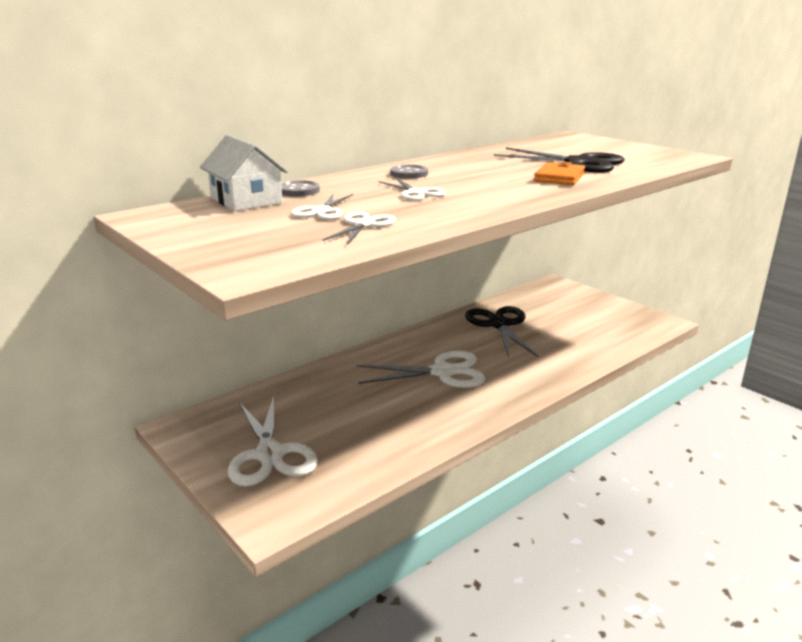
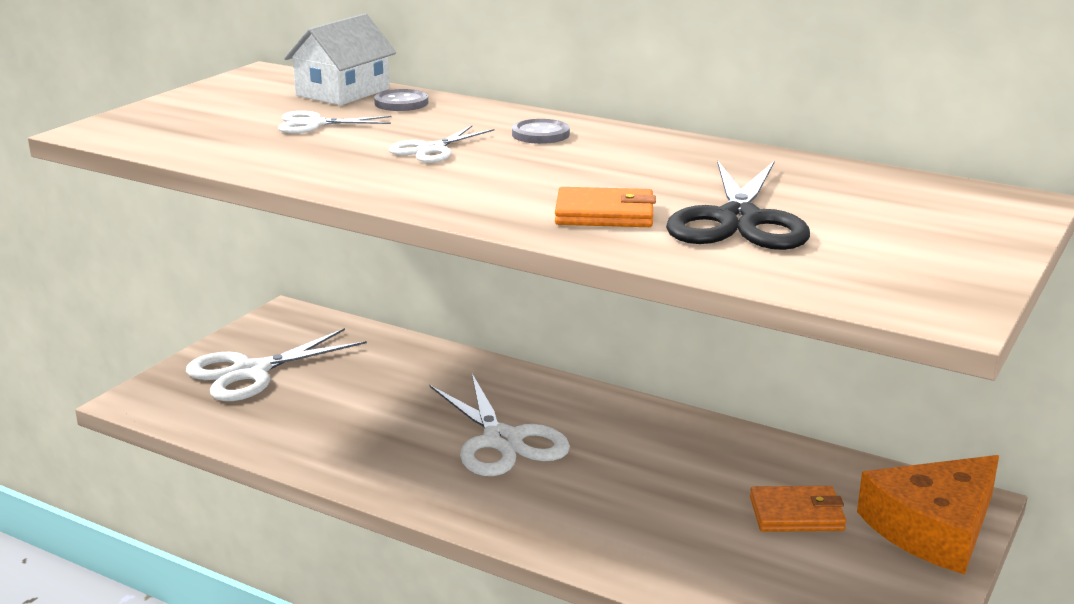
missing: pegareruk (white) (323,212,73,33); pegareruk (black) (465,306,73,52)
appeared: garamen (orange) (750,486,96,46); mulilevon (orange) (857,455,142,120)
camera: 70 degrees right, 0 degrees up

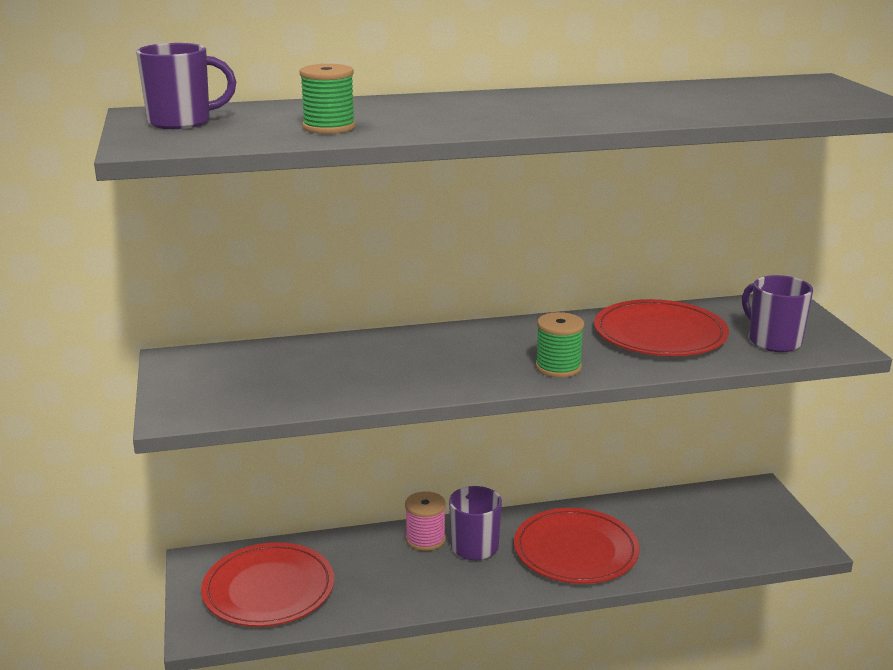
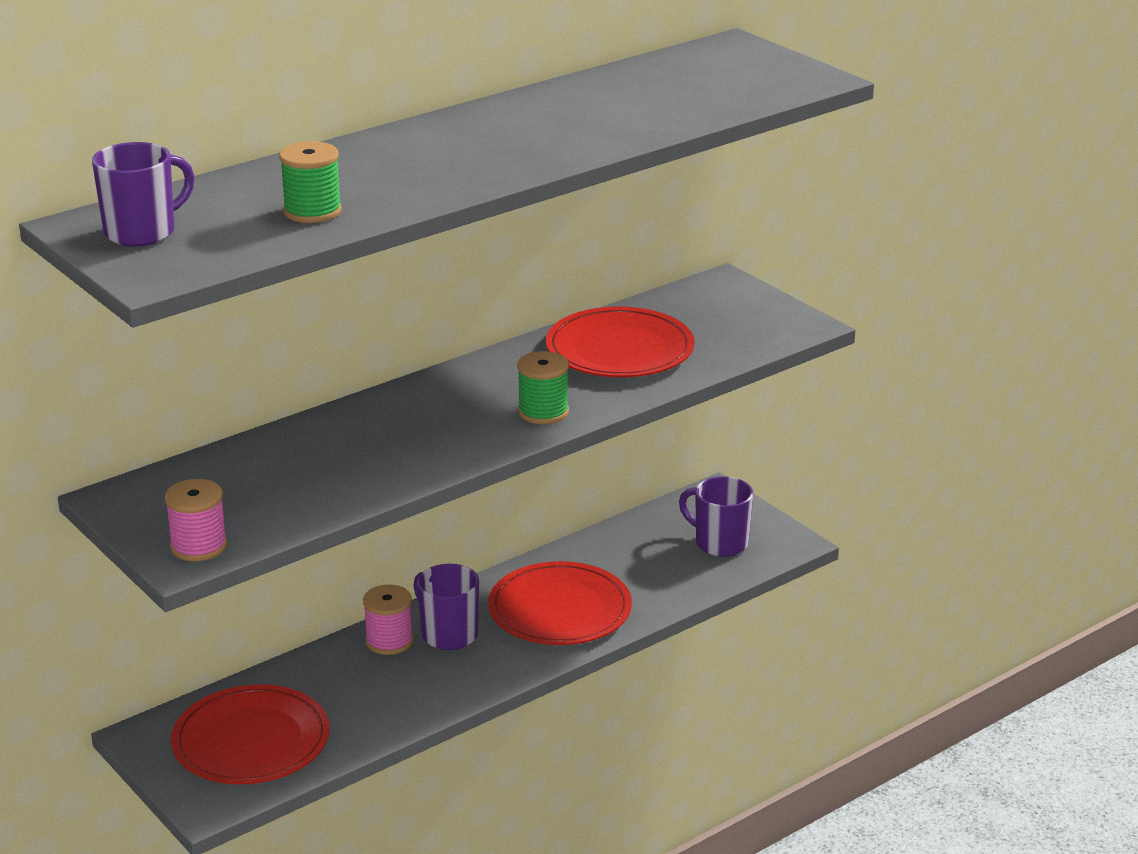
appeared: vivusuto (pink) (164,479,64,82)
relocated: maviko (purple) (742,275,71,77) to (679,476,74,81)
camera: 25 degrees left, 5 degrees up

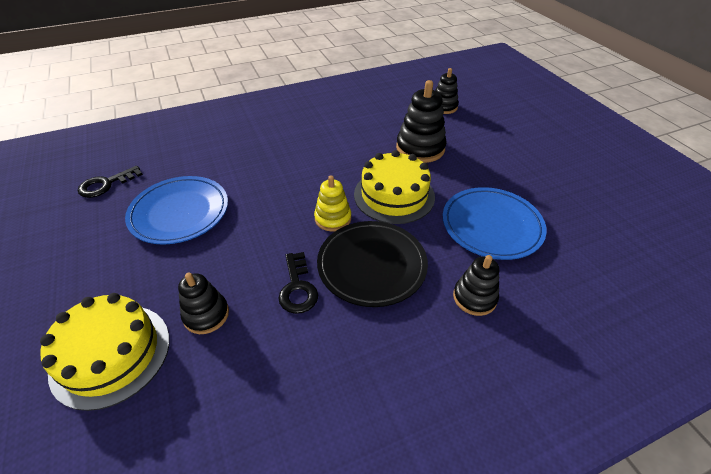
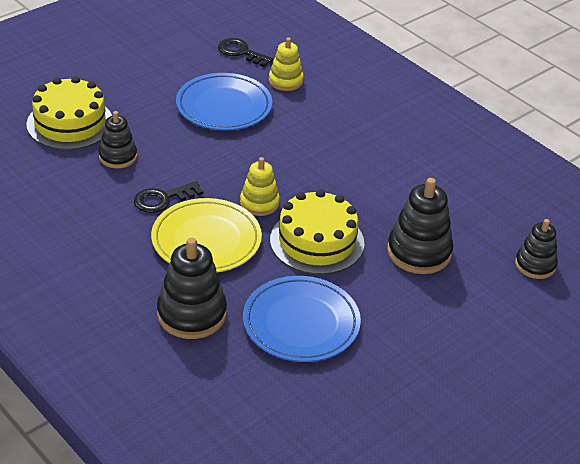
appeared: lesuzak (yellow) (269,37,35,54)
colour: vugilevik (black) (317,221,111,86) to vugilevik (yellow) (151,198,111,74)
size: lesuzak (black) (453,255,46,61) = (157,237,70,102) x1.58
camera: 70 degrees right, 5 degrees down

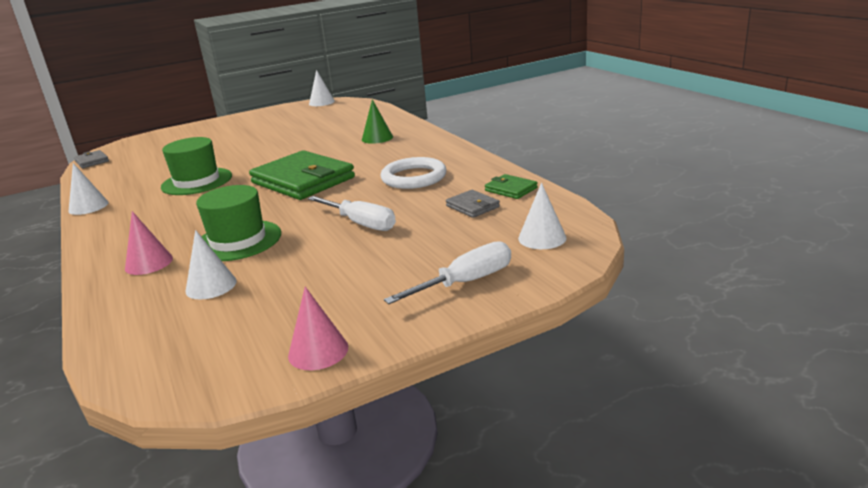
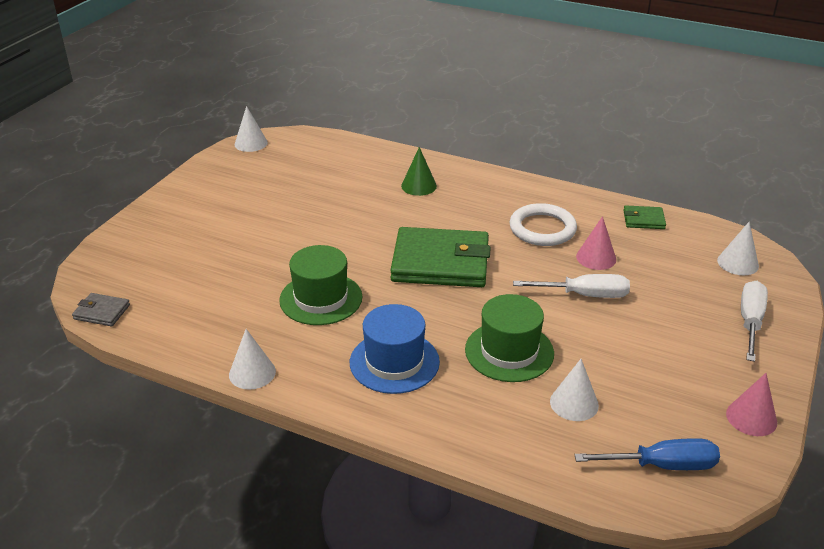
missing: garamen (grey) (446,190,54,28)
appeared: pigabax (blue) (350,304,90,90); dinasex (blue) (574,438,146,32)
relocated: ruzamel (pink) (125,211,48,64) to (576,216,40,54)
camera: 40 degrees left, 10 degrees up

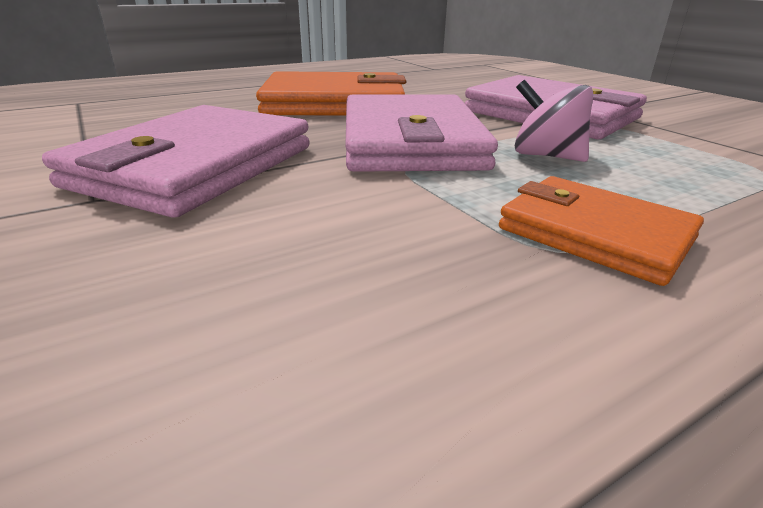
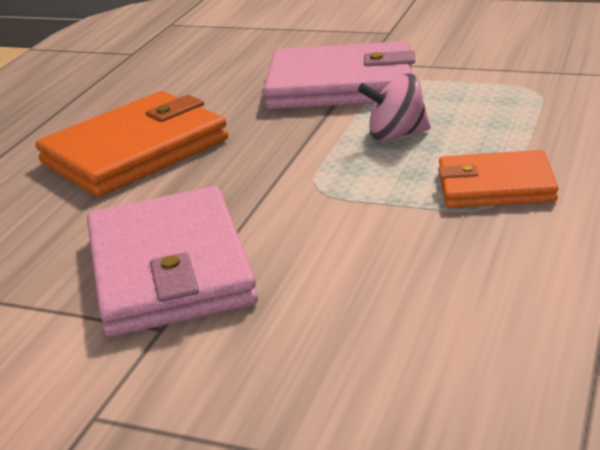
missing: garamen (pink) (345,94,153,78)
camera: 35 degrees left, 0 degrees up

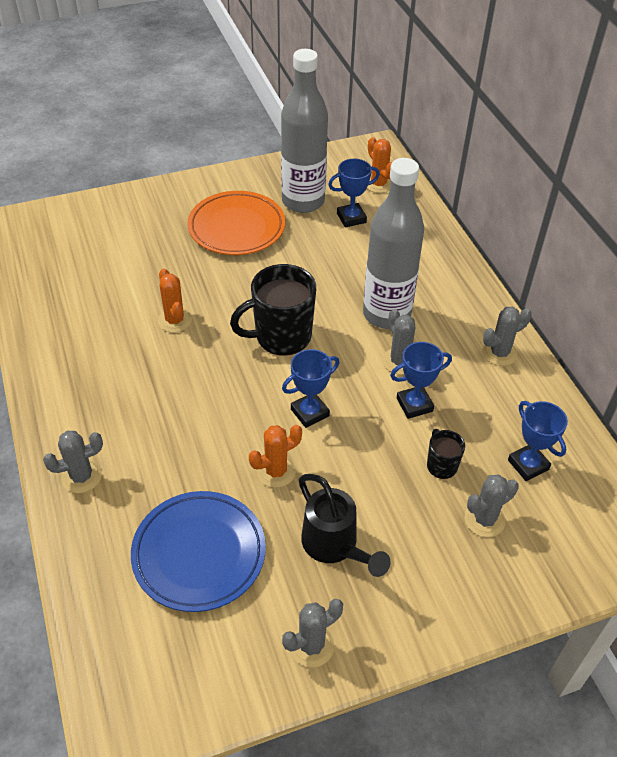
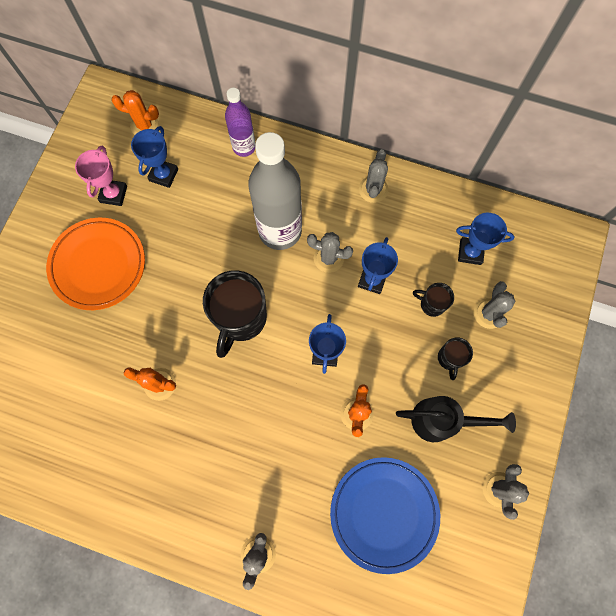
appeared: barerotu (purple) (225,88,30,69); maviko (black) (438,337,35,43)
exchanged: barerotu (grey) (281,49,47,164) to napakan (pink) (75,146,52,60)
camera: 50 degrees left, 25 degrees up

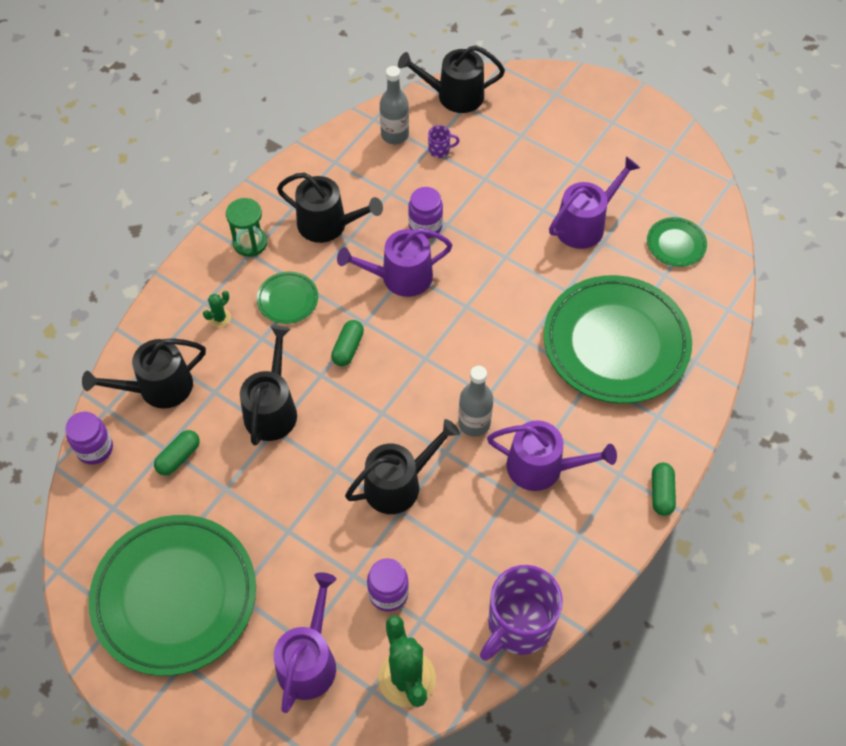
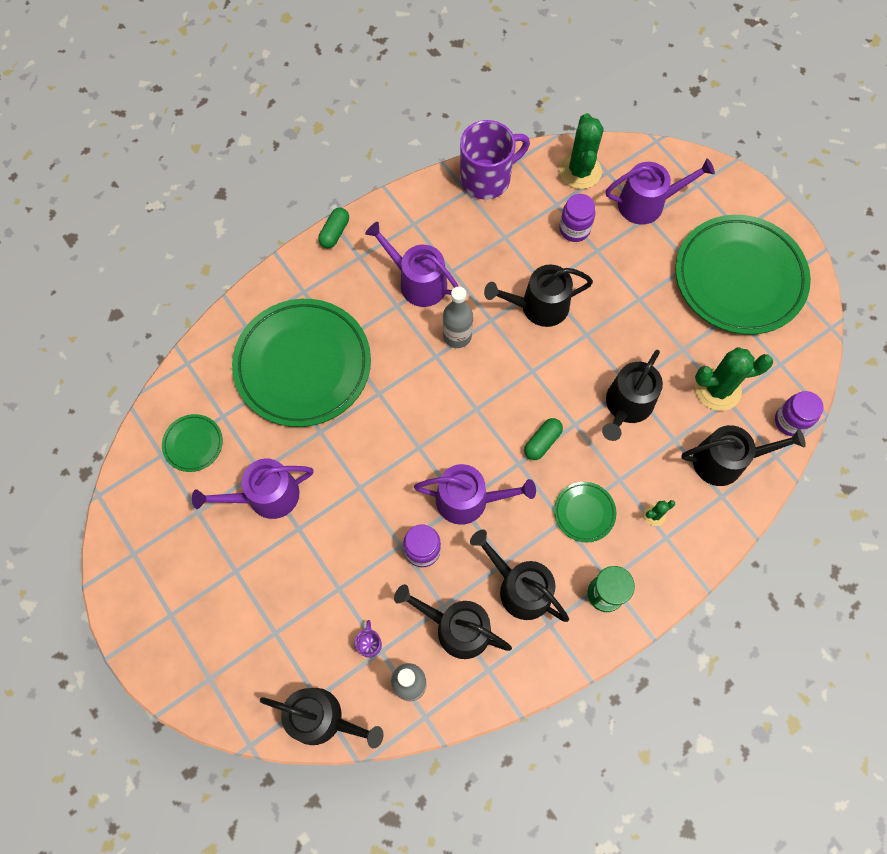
appeared: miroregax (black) (394,584,118,75)
exchanged: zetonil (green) (154,430,46,45) to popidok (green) (695,347,78,64)
spun: miroregax (purple) (274,572,63,141) = (606,158,109,67) 135 degrees counterclockwise; maviko (purple) (428,125,32,33) = (355,620,27,38) 75 degrees clockwise
camera: 160 degrees left, 10 degrees up

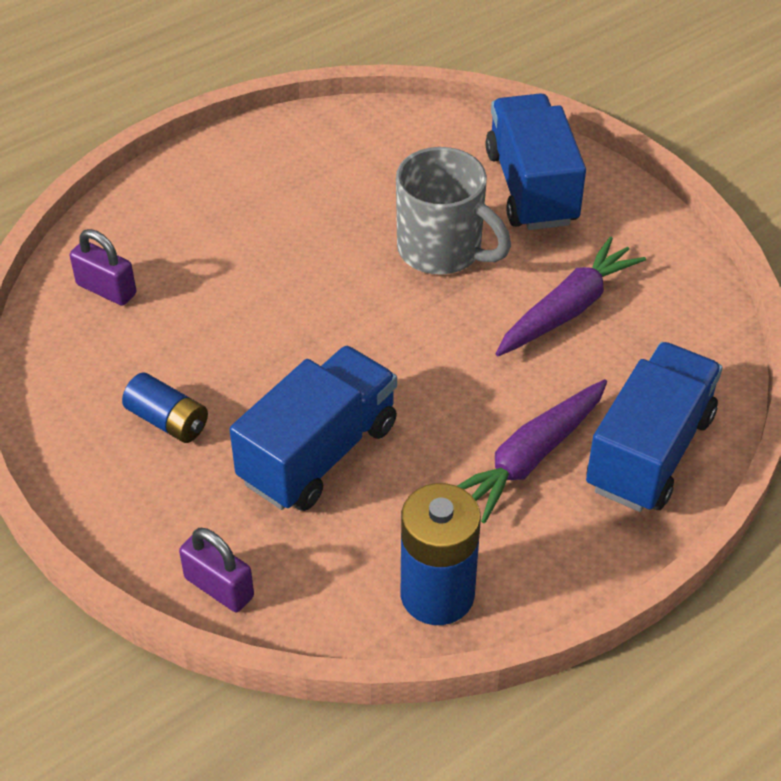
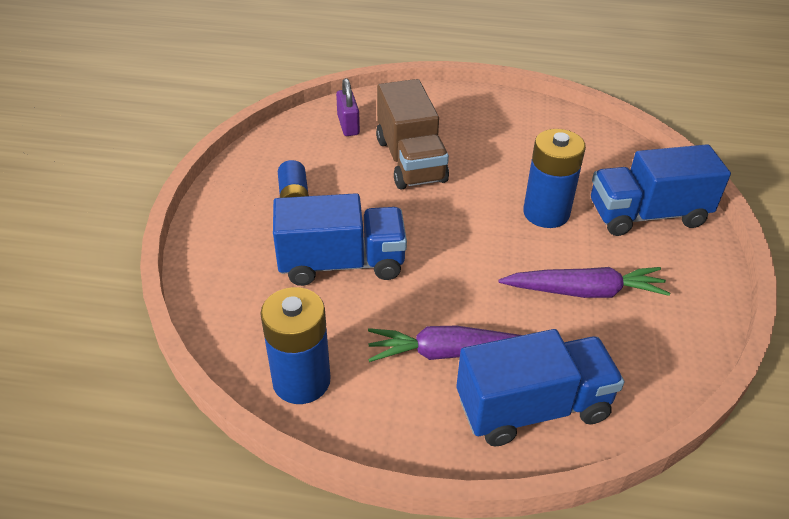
missing: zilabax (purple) (179,528,75,84)
appeared: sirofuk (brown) (376,79,73,110)
exchanged: maviko (grey) (396,147,115,127) to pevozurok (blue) (523,129,63,99)
spun: sirofuk (blue) (486,93,100,137) = (591,144,140,92) 135 degrees counterclockwise
camera: 45 degrees right, 5 degrees down

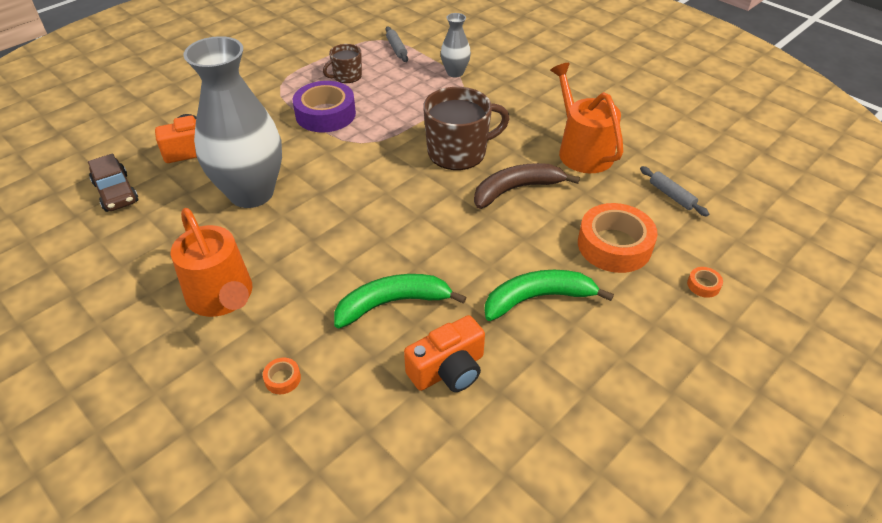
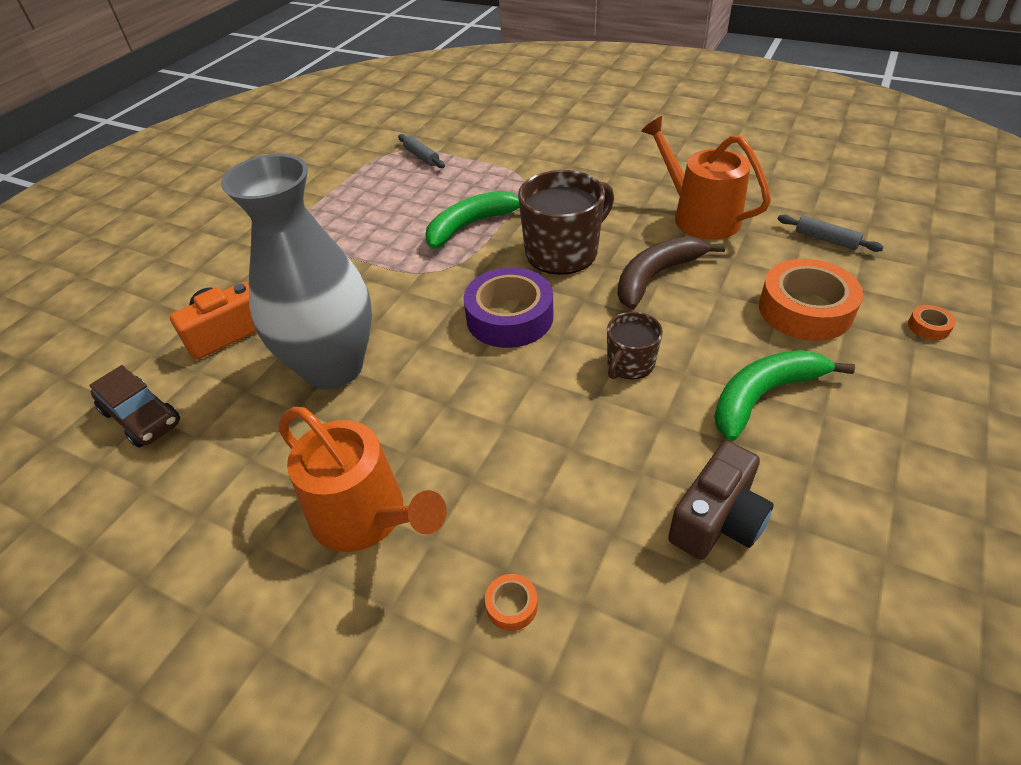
missing: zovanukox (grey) (441,13,30,64)
relocated: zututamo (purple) (293,81,63,51) to (464,267,89,81); maviko (brown) (323,44,39,39) to (607,312,56,67); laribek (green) (334,274,132,54) to (425,191,94,58)
colour: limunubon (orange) (404,315,81,77) to limunubon (brown) (668,441,106,119)
camera: 15 degrees left, 0 degrees up

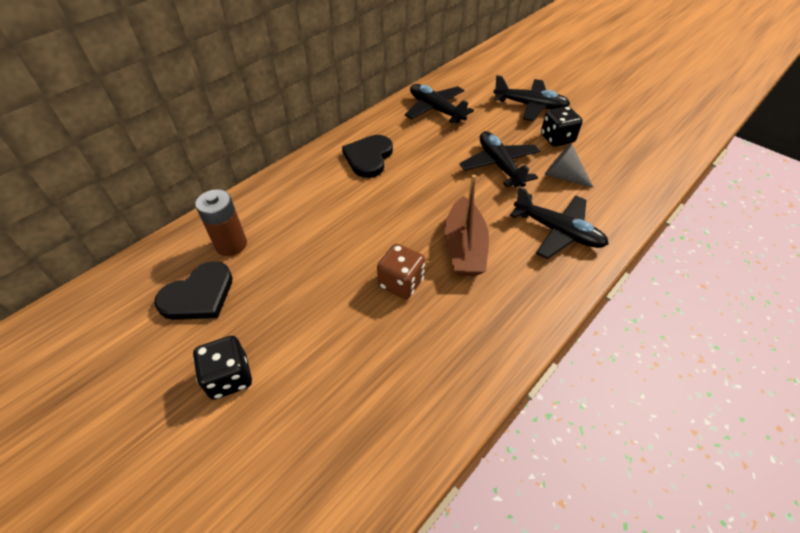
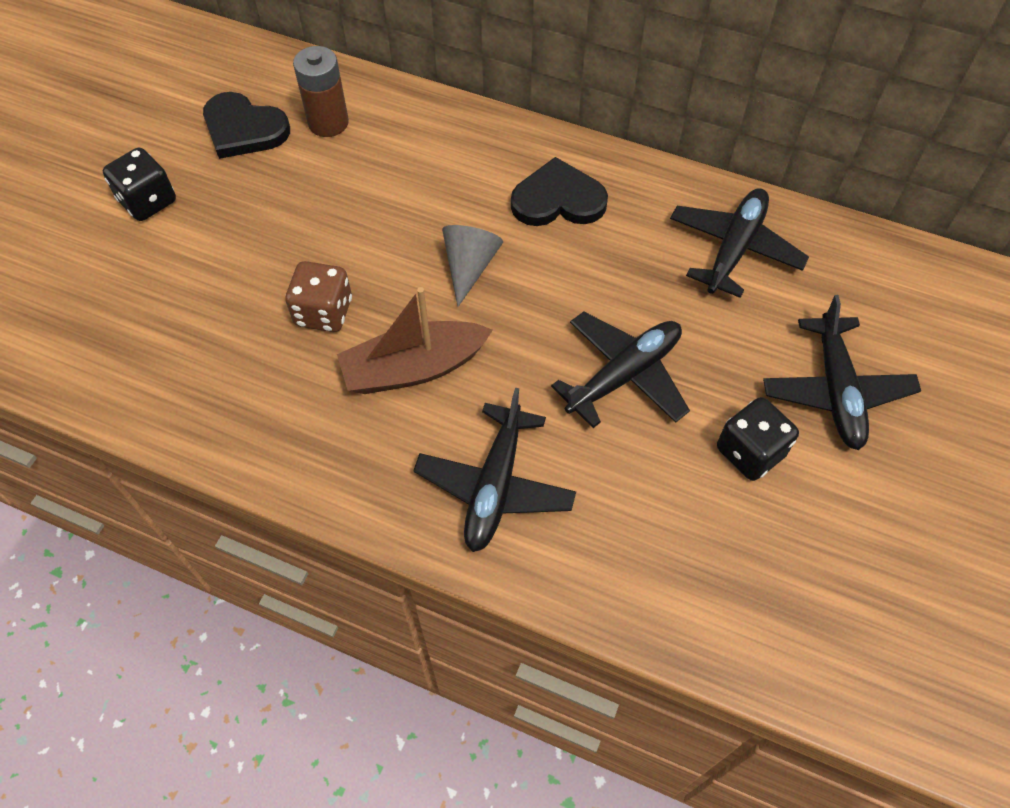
relocated: ruzamel (grey) (545,144,49,44) to (442,225,61,82)
camera: 70 degrees right, 10 degrees up

